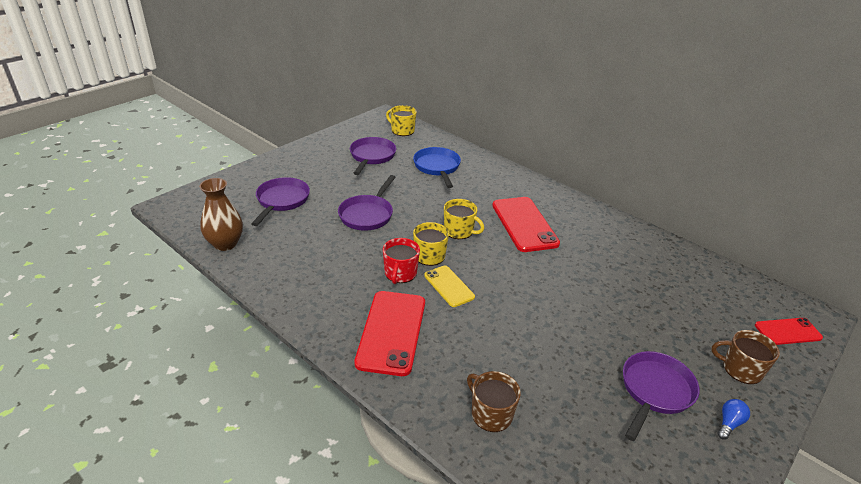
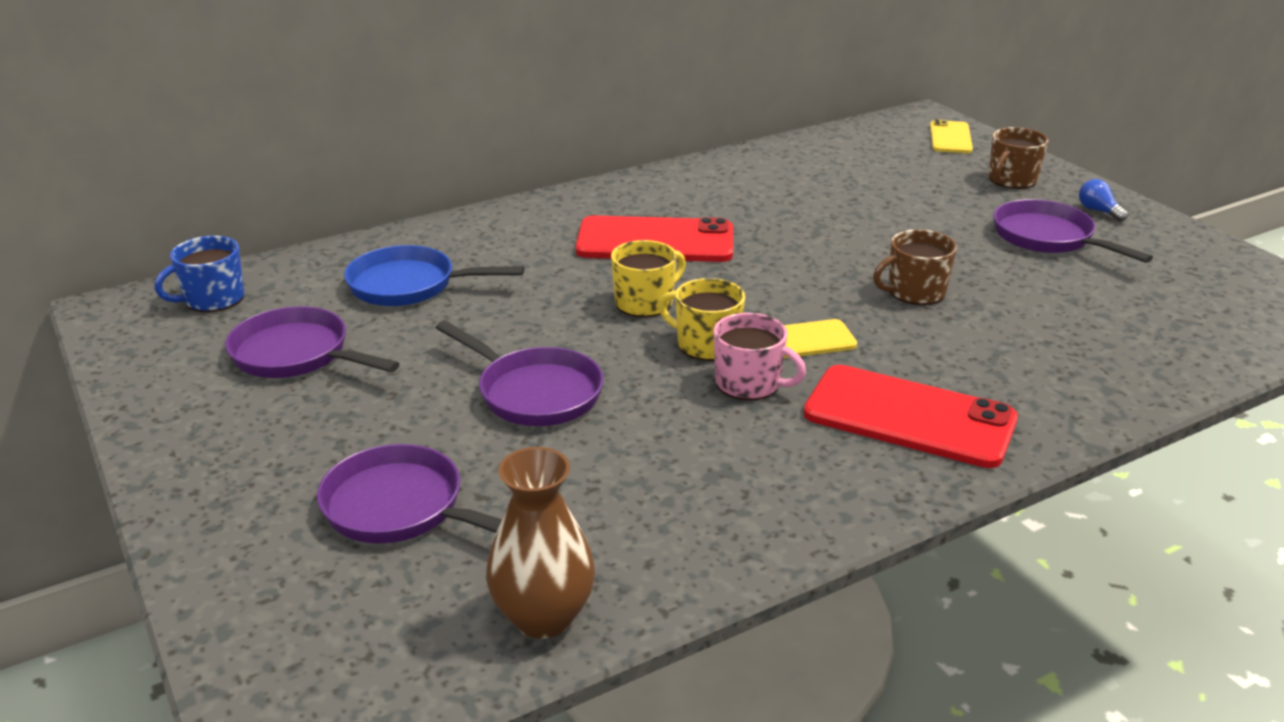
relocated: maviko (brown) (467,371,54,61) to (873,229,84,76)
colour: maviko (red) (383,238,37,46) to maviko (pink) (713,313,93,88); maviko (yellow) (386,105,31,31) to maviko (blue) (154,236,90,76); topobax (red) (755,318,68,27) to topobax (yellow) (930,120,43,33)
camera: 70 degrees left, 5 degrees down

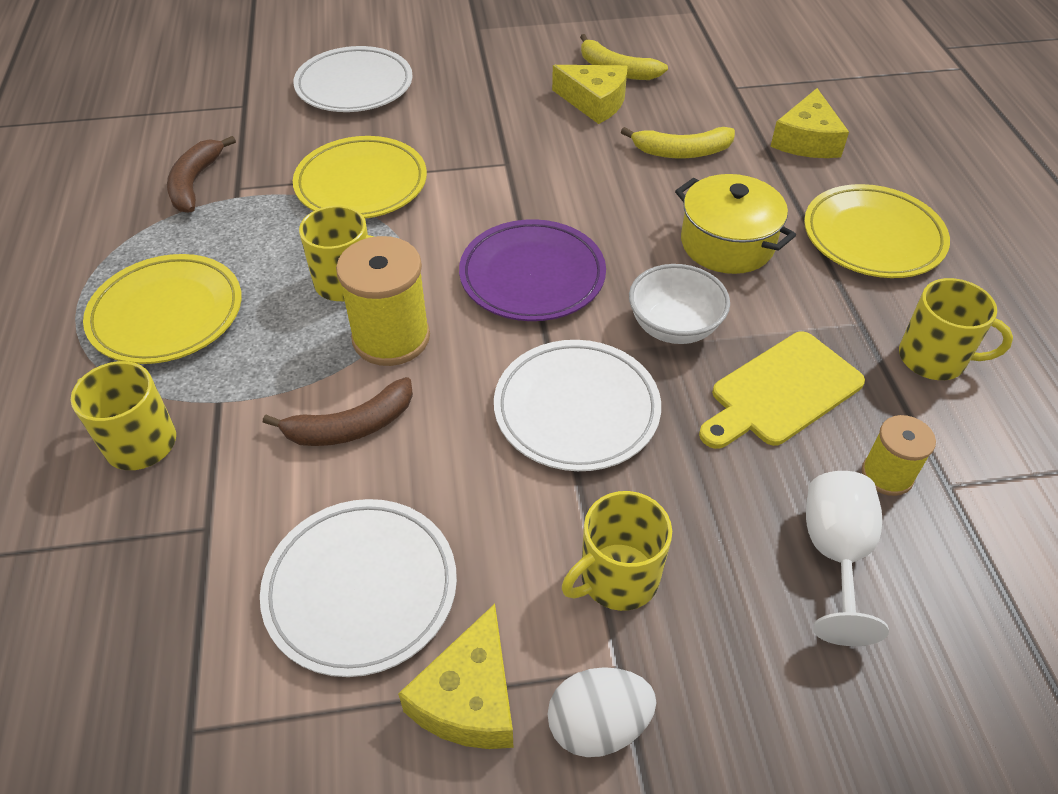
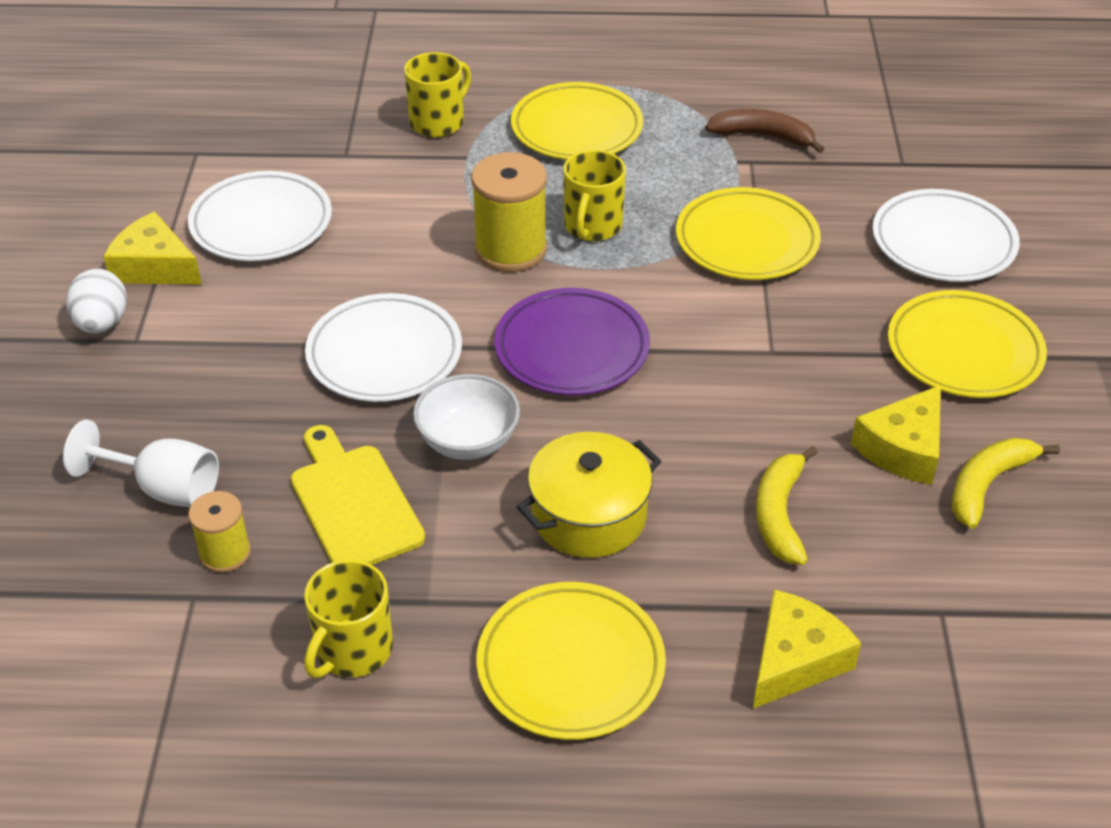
missing: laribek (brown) (263,377,150,69); maviko (yellow) (562,491,110,120)
appeared: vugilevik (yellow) (888,290,159,108)
spun: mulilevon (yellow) (770,88,79,70) = (753,590,108,119) 105 degrees clockwise
camera: 100 degrees right, 5 degrees down

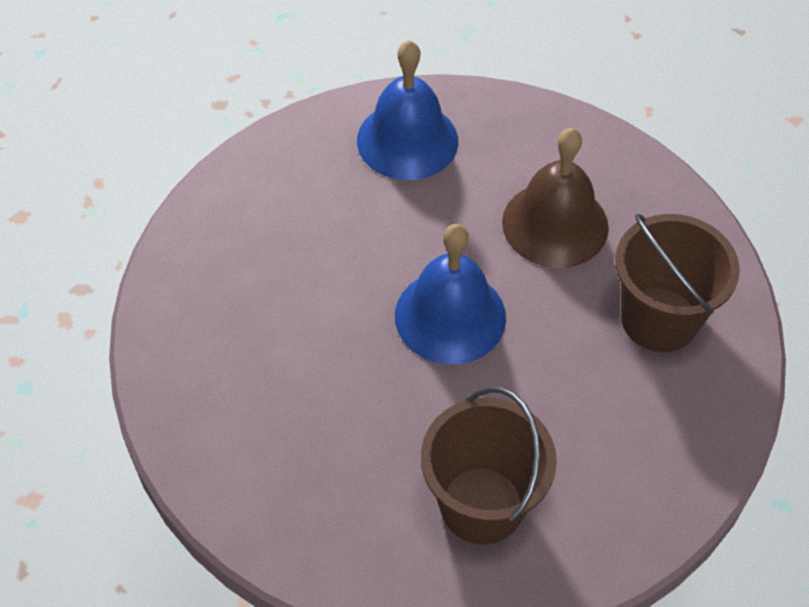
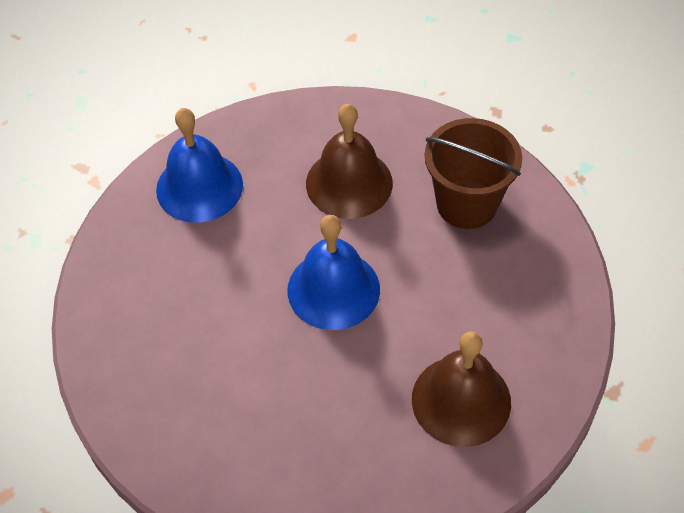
exchanged: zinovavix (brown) (421,387,136,157) to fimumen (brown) (412,331,99,116)
camera: 35 degrees left, 0 degrees up

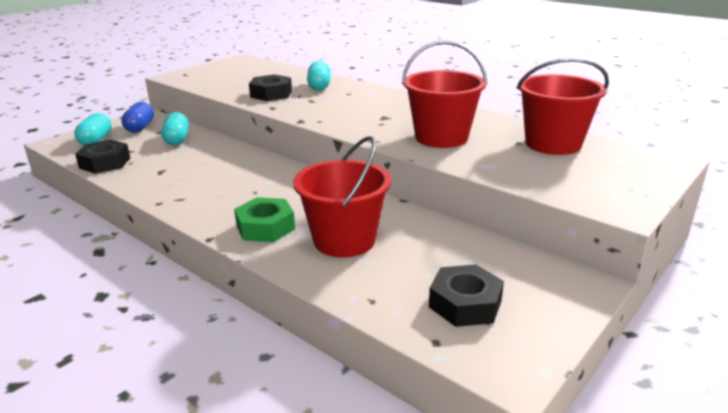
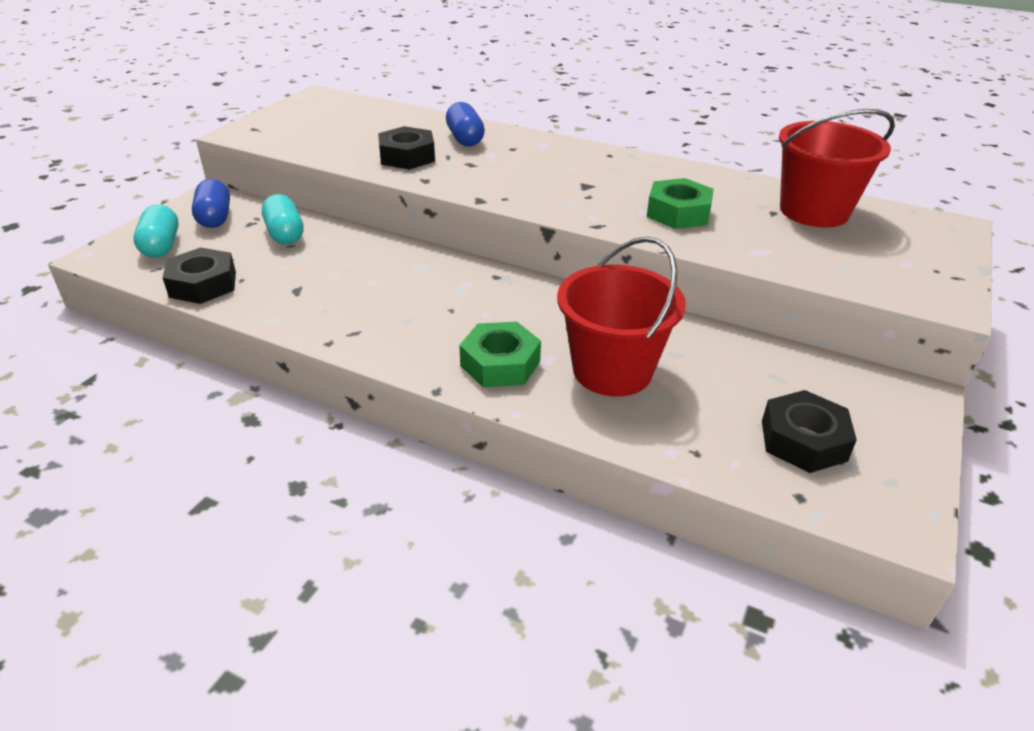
exchanged: zinovavix (red) (402,40,85,108) to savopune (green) (647,178,67,51)
colour: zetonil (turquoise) (307,61,23,30) to zetonil (blue) (446,102,39,44)
camera: 15 degrees left, 10 degrees up

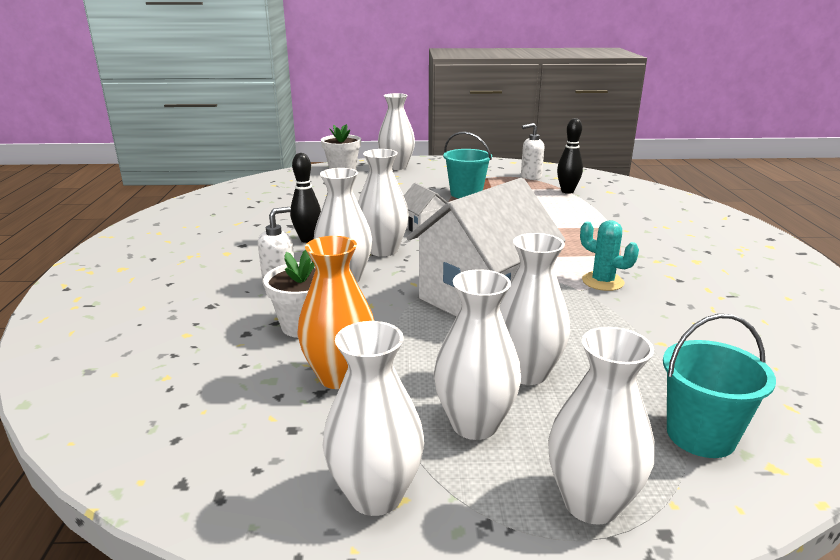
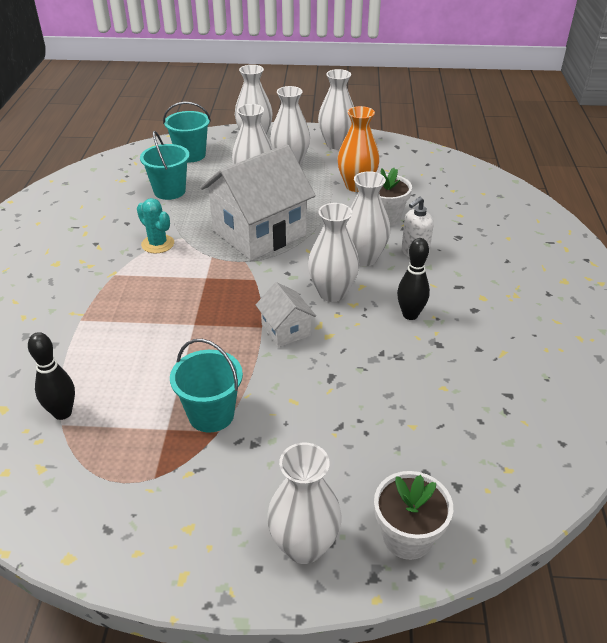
missing: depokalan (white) (521,123,23,57)
appeared: zinovavix (turquoise) (140,131,50,69)
camera: 175 degrees left, 15 degrees up

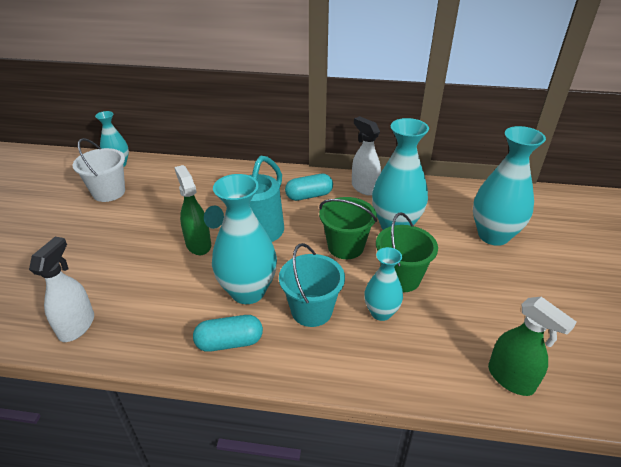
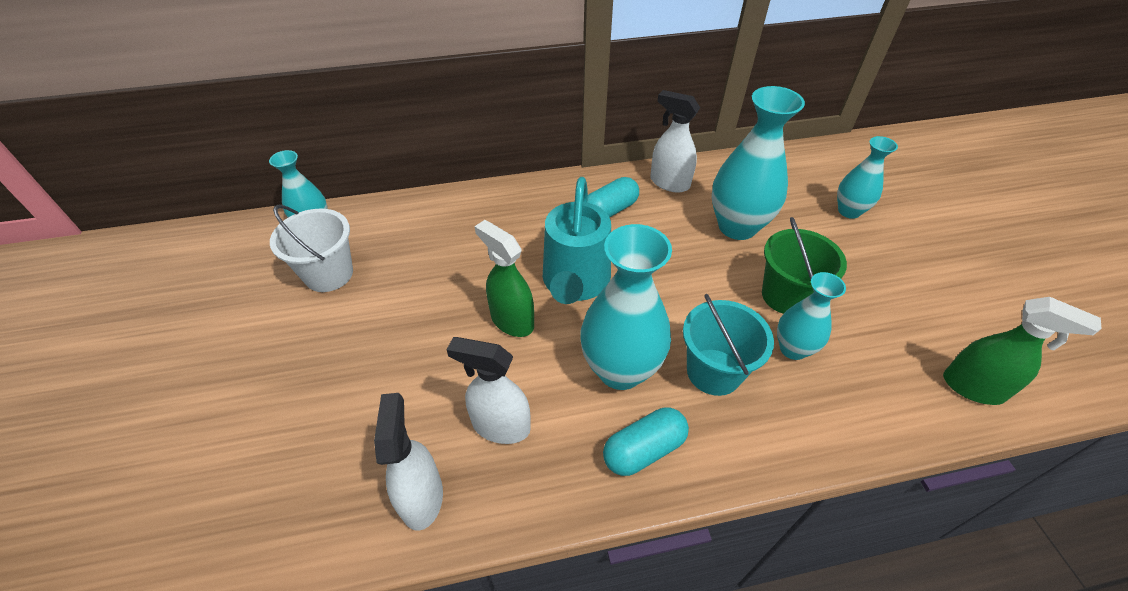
missing: zinovavix (green) (319,197,58,62)
appeared: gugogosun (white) (447,337,84,107)
size: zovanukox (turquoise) (473,126,73,120) = (837,136,61,83) x0.58
camera: 20 degrees left, 10 degrees up

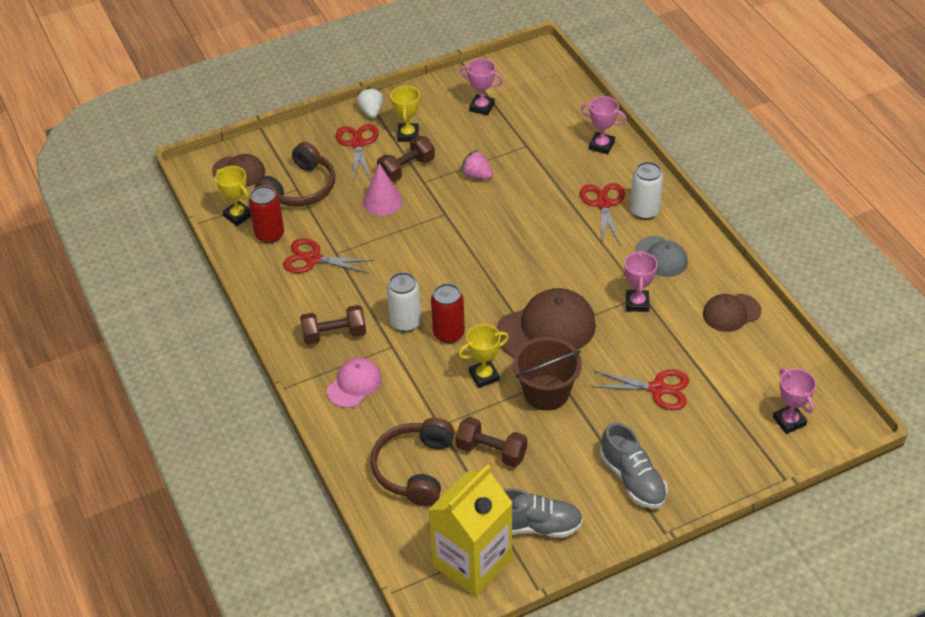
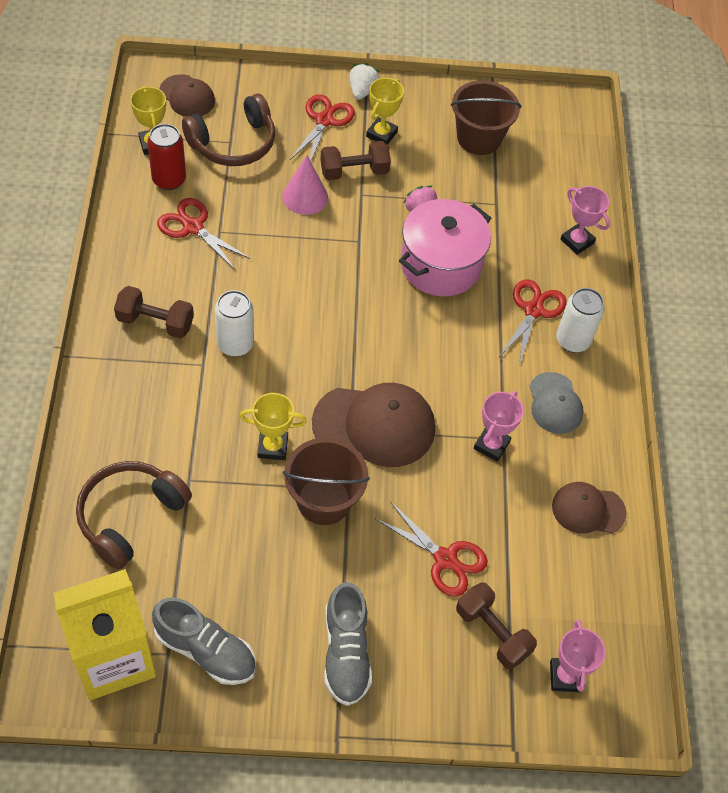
missing: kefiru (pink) (327,358,55,50); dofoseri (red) (431,283,34,60)
appeared: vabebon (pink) (399,199,92,98)
relocated: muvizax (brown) (456,417,71,50) to (456,582,81,87)
exchanged: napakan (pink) (460,58,43,58) to zinovavix (brown) (451,80,70,75)
camera: 20 degrees right, 10 degrees up

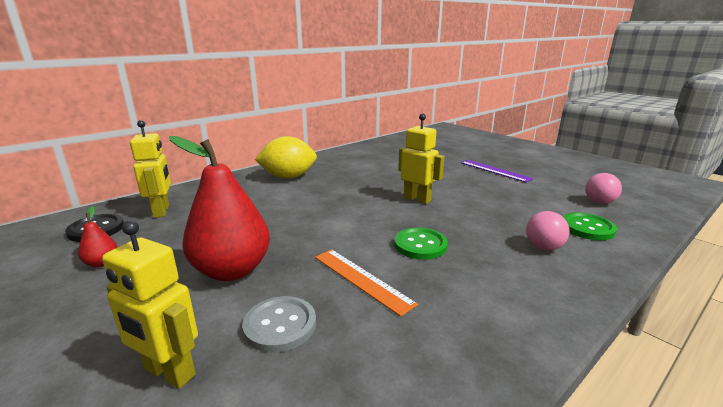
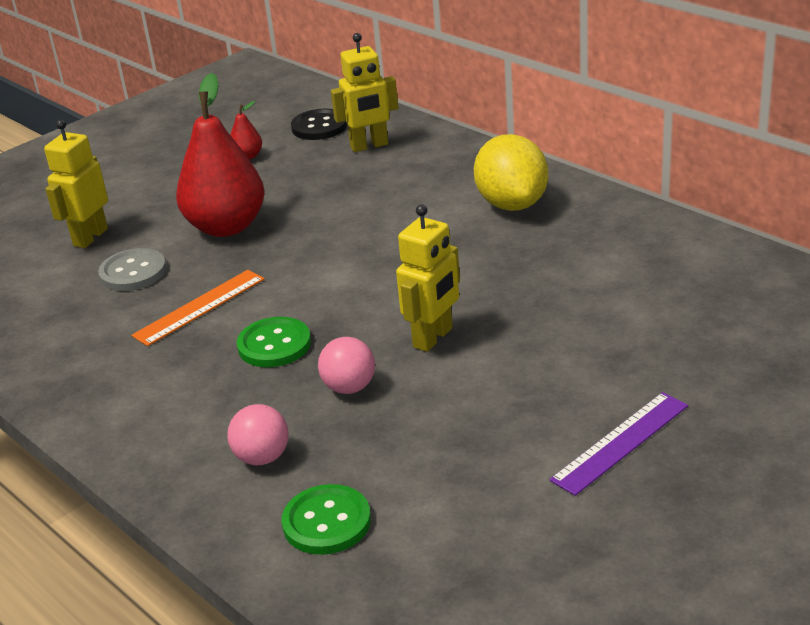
relocated: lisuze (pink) (585,173,37,31) to (318,337,57,57)
camera: 90 degrees right, 10 degrees up

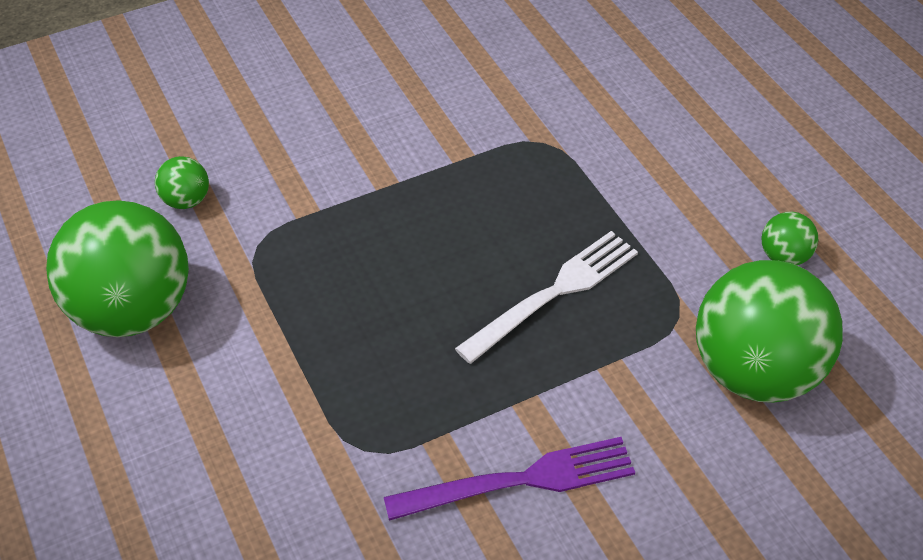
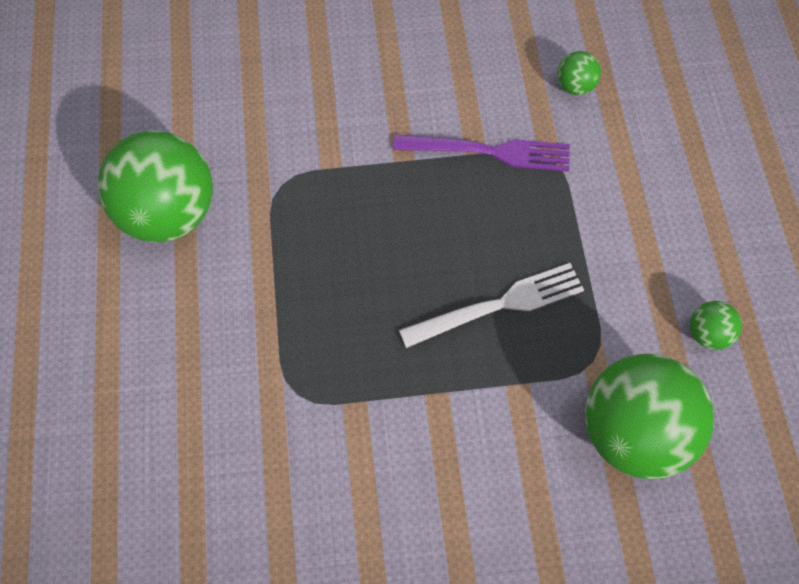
relocated: lisuze (green) (155,156,54,53) to (557,51,44,44); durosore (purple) (384,437,251,84) to (393,134,177,38)
camera: 20 degrees right, 15 degrees up

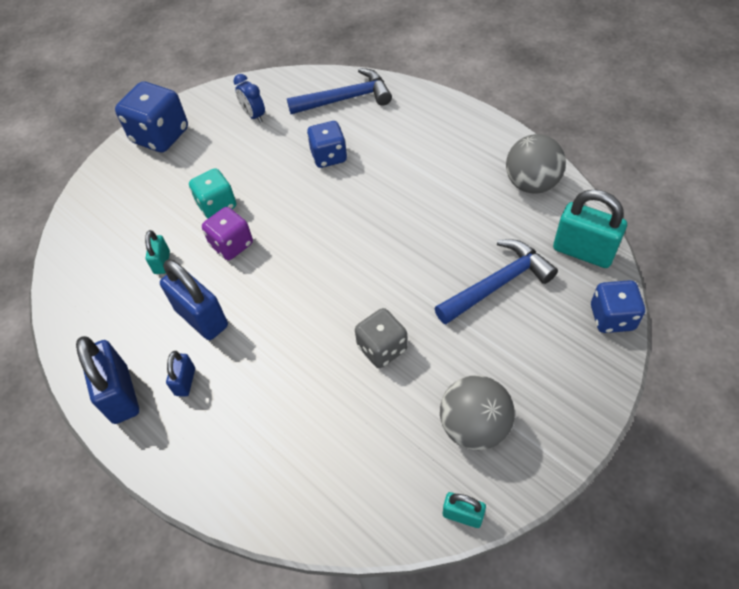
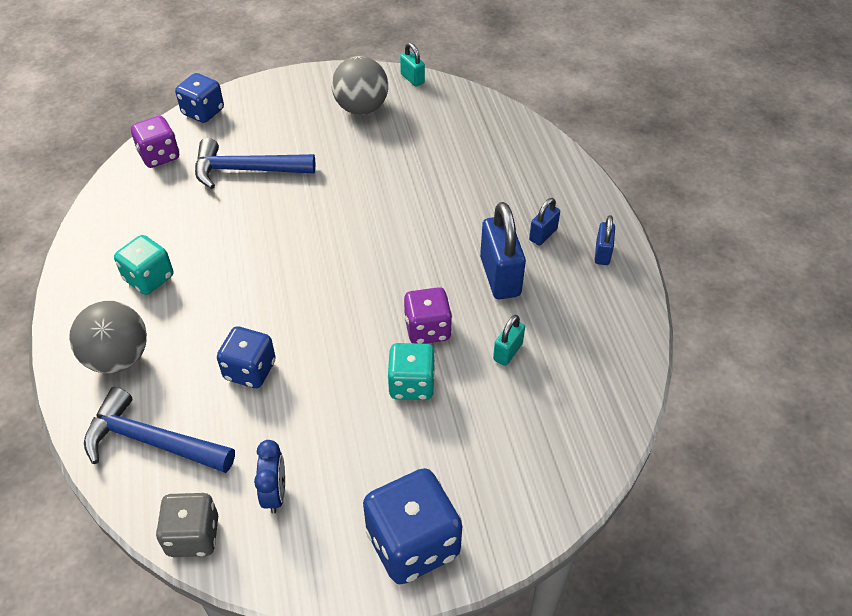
appeared: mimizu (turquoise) (114,235,59,60)
relocated: mimizu (grey) (355,308,52,60) to (156,493,62,64); lisuze (grey) (506,134,60,60) to (69,301,78,72)
exchanged: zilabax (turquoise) (553,189,74,79) to mimizu (purple) (131,116,48,52)
size: zilabax (blue) (76,336,63,88) = (595,215,20,50) x0.53
camera: 150 degrees left, 5 degrees down

